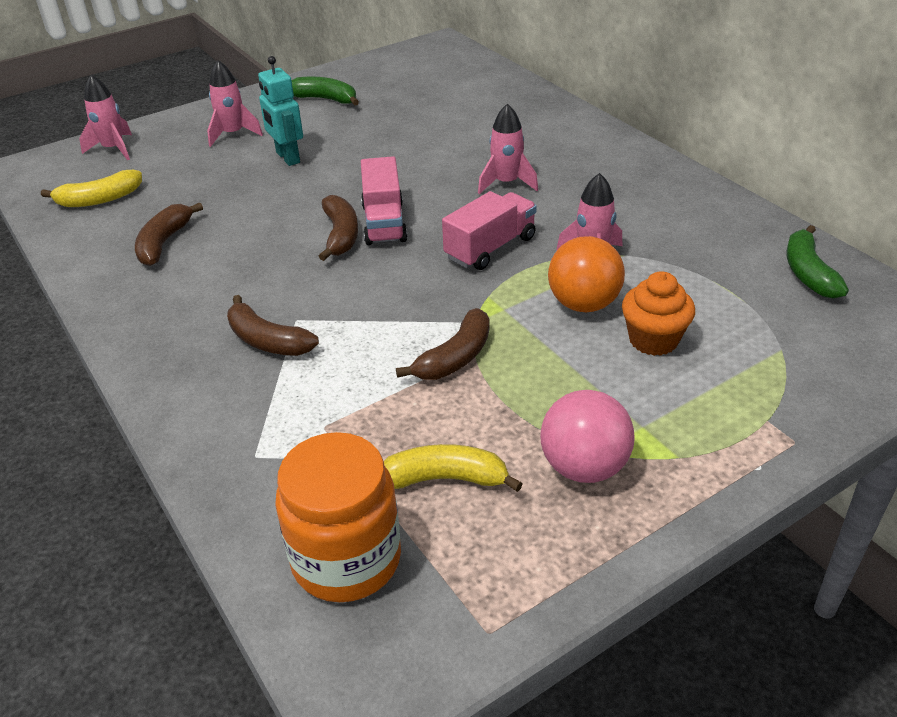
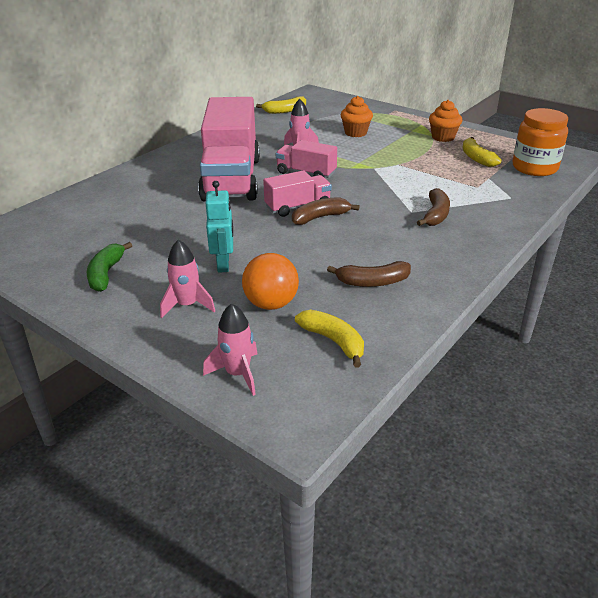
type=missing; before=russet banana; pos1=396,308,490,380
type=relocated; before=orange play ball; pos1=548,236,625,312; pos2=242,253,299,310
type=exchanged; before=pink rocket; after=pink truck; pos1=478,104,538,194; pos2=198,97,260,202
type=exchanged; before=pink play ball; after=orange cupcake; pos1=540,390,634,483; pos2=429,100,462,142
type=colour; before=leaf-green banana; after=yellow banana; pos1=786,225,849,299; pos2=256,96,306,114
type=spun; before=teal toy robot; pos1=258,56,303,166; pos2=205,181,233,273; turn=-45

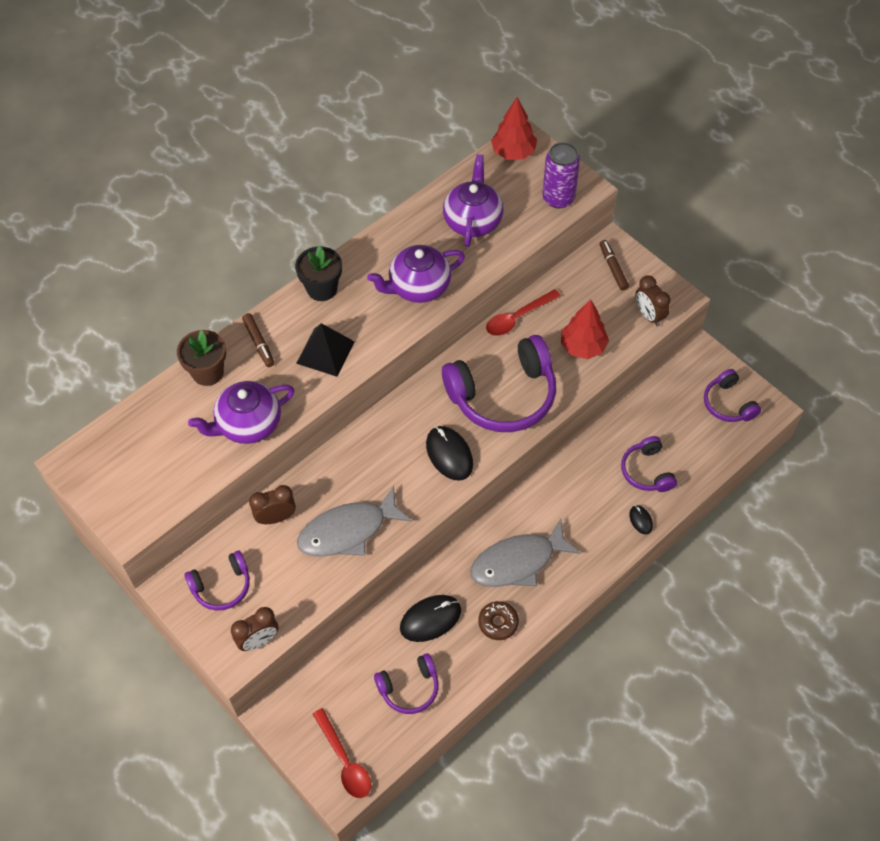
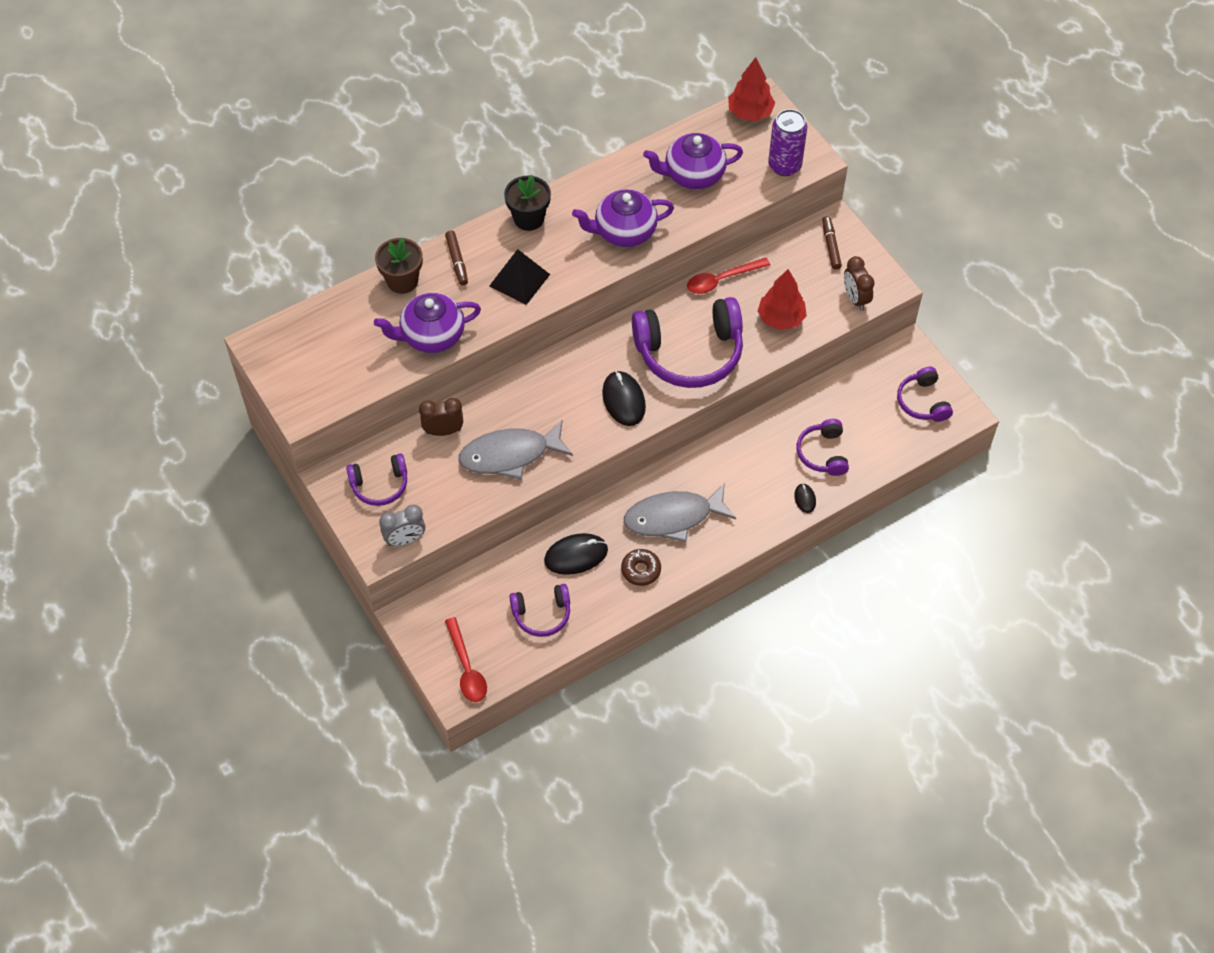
type=colour; before=russet clock; after=ash-grey clock; pos1=231,607,279,651; pos2=379,505,425,546
type=spun; before=violet teapot; pos1=443,154,503,247; pos2=643,133,743,190; turn=-120

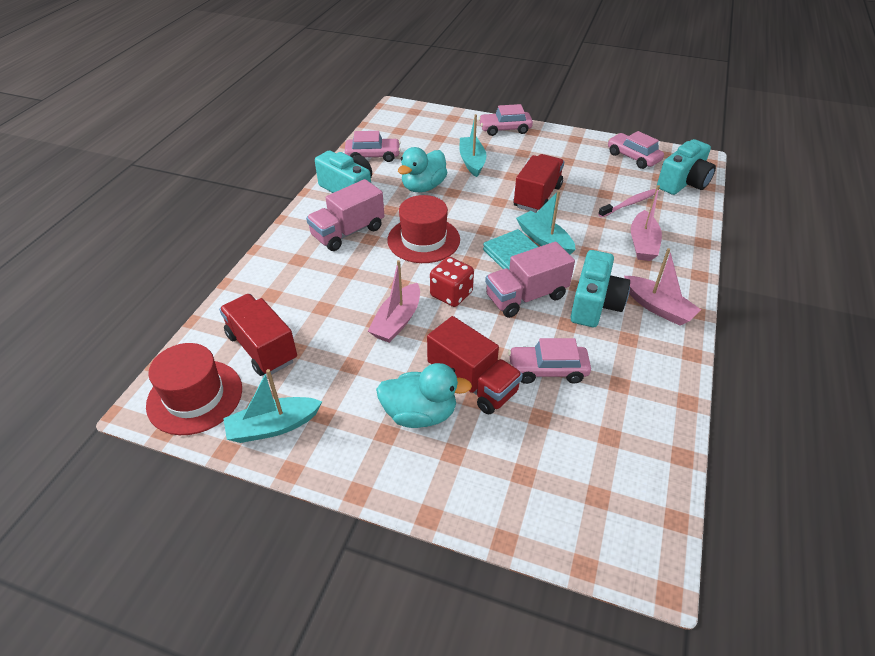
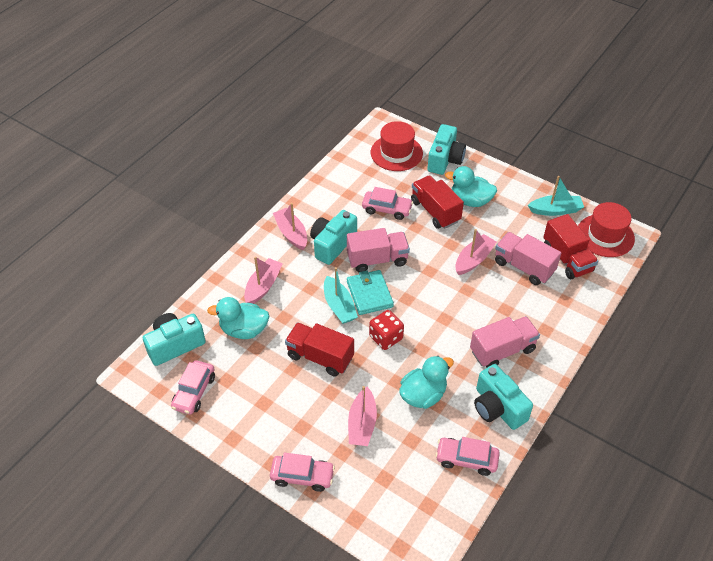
type=appeared; after=teal camera; pos2=427,124,466,175
type=appeared; after=pink truck; pos2=495,232,561,285
type=relocated; before=scarlet hat; pos1=387,195,460,263; pos2=371,121,423,171
type=relocated; before=scarlet game die; pos1=430,257,474,307; pos2=369,310,404,350
type=exchanged; before=pink toothbrush; after=teal toy duck; pos1=598,189,656,218; pos2=207,297,270,339
type=colour; before=teal sailboat; after=pink sailboat; pos1=459,114,487,177; pos2=348,386,377,446
type=spun; before=scarlet truck; pos1=514,154,564,213; pos2=285,322,354,377; turn=75
type=spun; before=pink automobile; pos1=608,131,664,169; pos2=171,360,215,414; turn=45

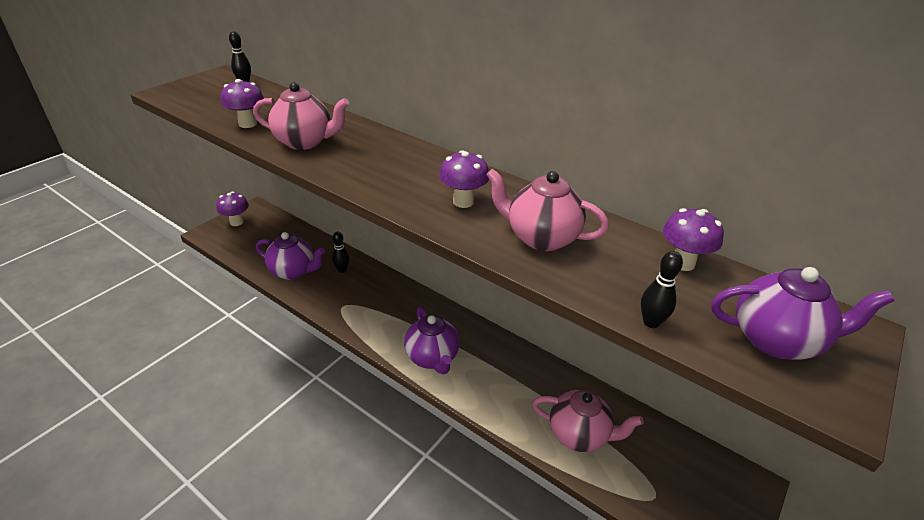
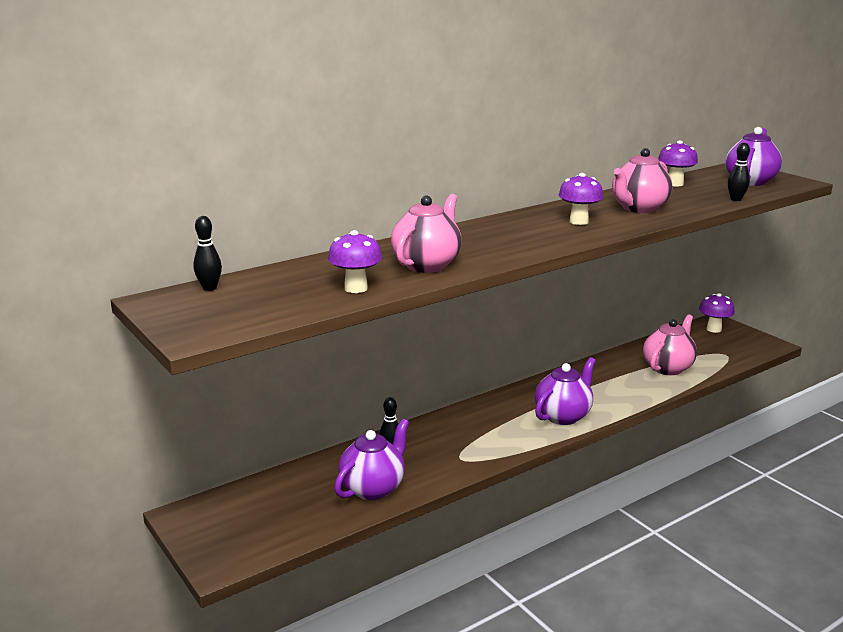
type=relocated; before=violet toadstool; pos1=216,192,249,226; pos2=699,293,735,333
type=spun; before=violet teapot; pos1=404,307,459,374; pos2=535,357,596,425; turn=-45

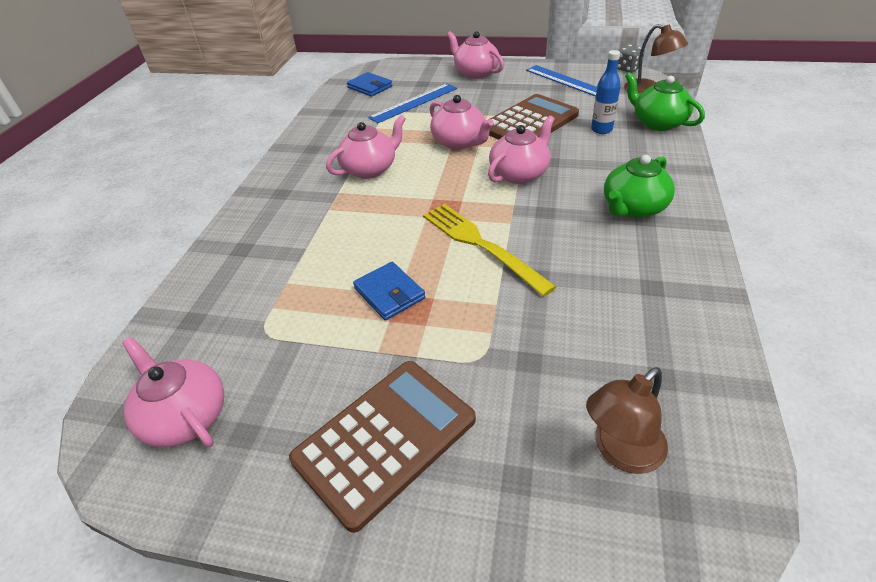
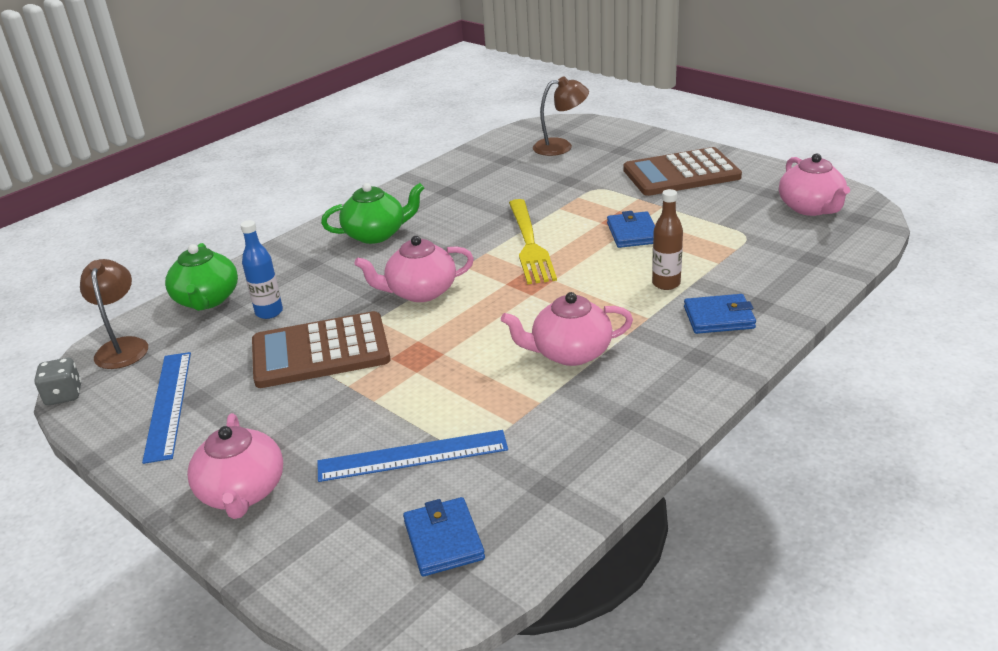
type=missing; before=pink teapot; pos1=430,95,494,150
type=appeared; after=russet bottle; pos2=652,189,683,290
type=appeared; after=cobalt billfold; pos2=684,294,756,334

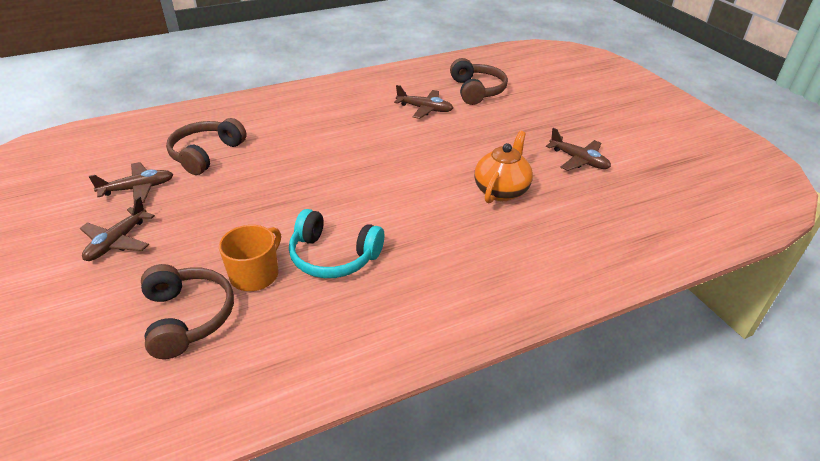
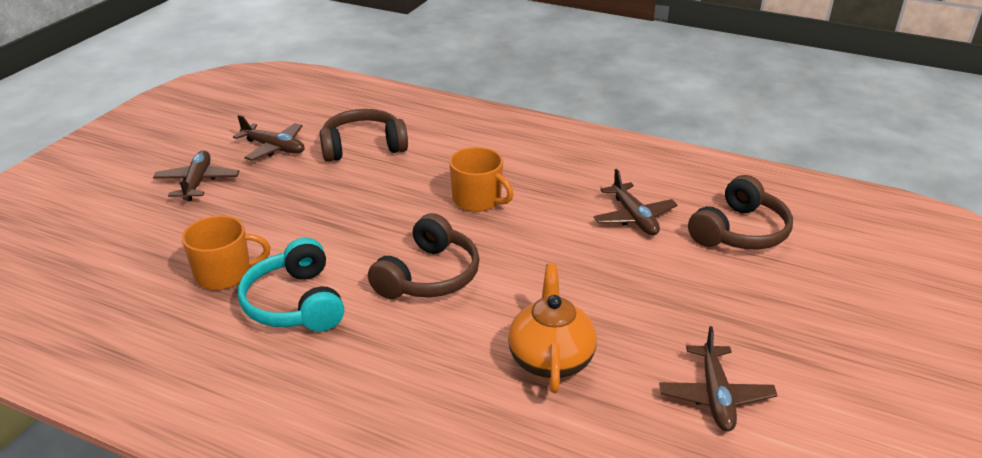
type=appeared; after=orange mug; pos2=449,147,514,212
type=relocated; before=russet headphones; pos1=141,264,234,359; pos2=368,213,480,299
type=spun; before=russet toy plane; pos1=80,196,155,261; pos2=153,151,239,201; turn=105
type=spun; before=orange teapot; pos1=474,131,533,203; pos2=508,263,597,393; turn=-75

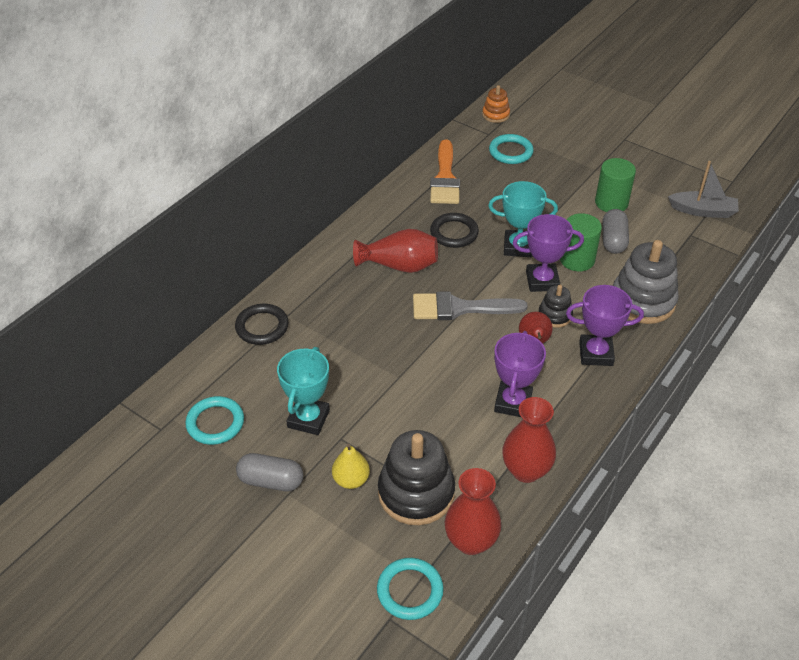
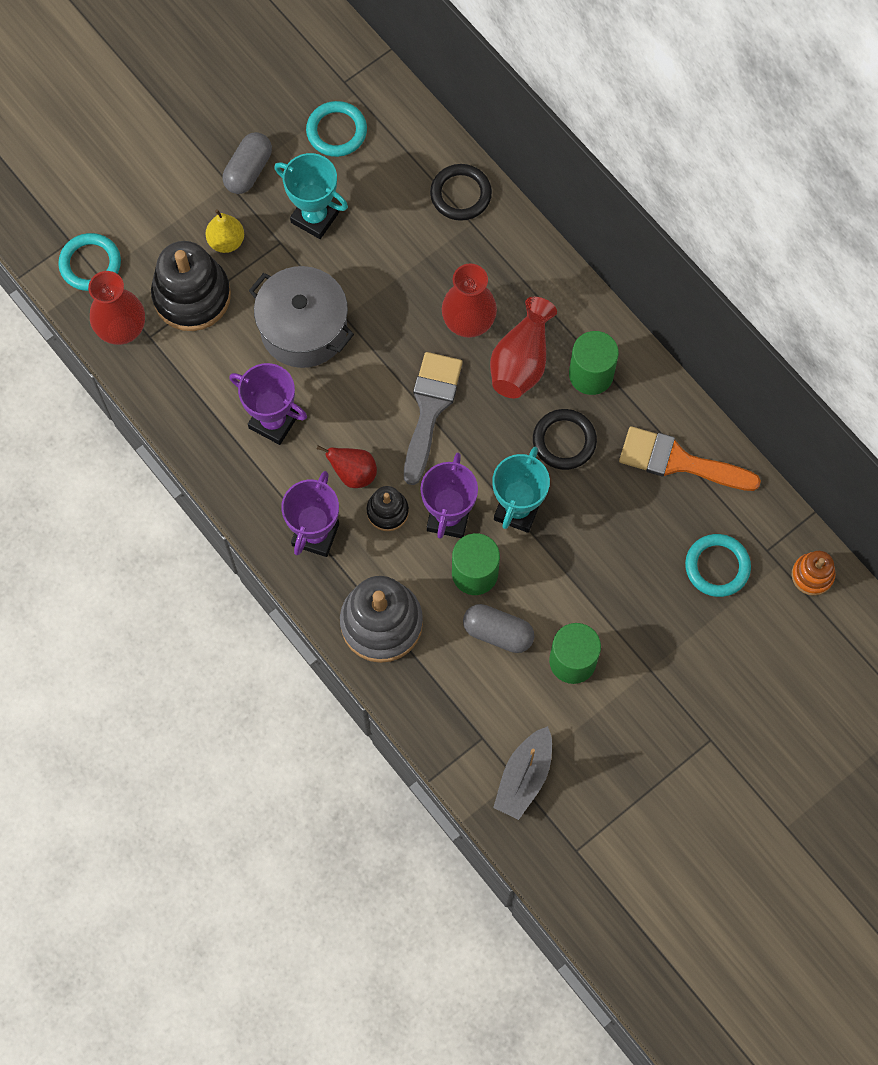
type=appeared; after=ash-grey cooking pot; pos2=249,266,354,368
type=appeared; after=leaf-green cylinder shape; pos2=569,331,619,395
type=relocated; before=scarlet tall vase; pos1=502,397,556,483; pos2=442,263,497,338

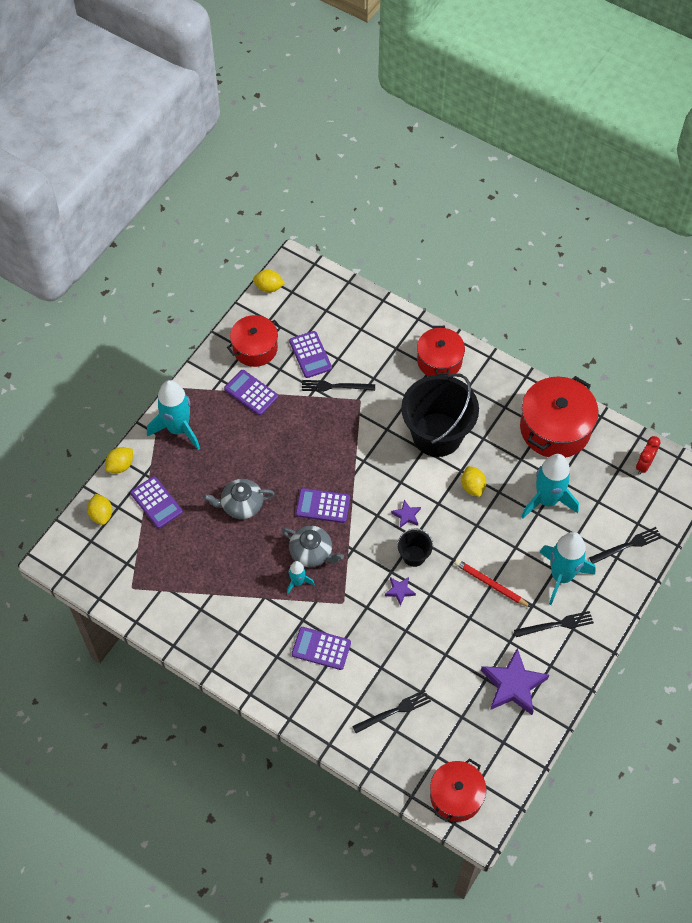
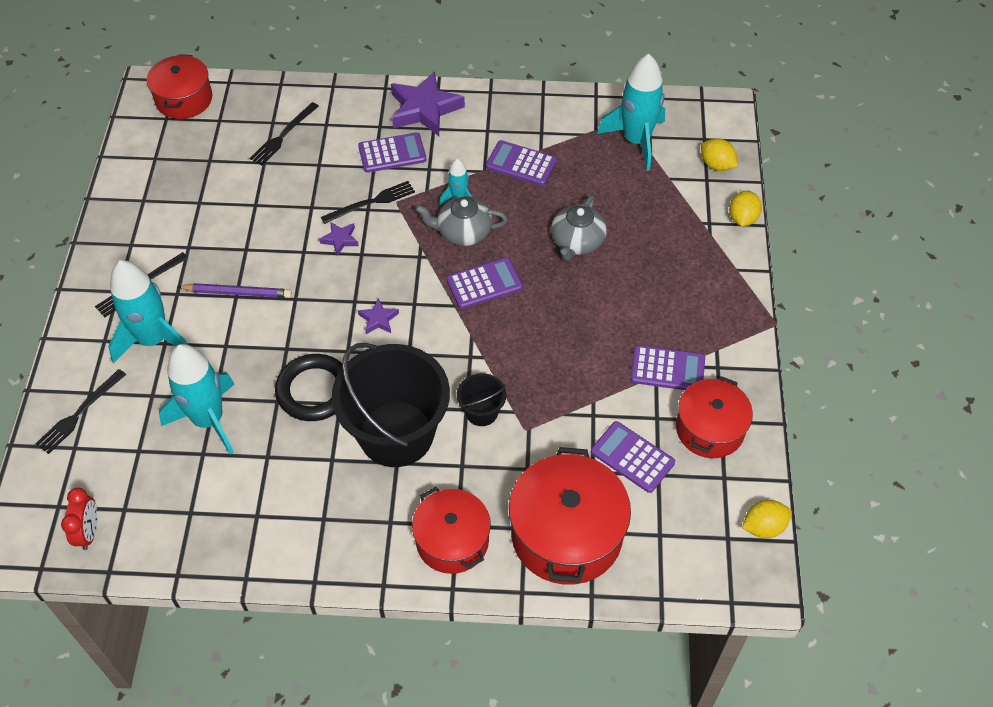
type=relocated; before=violet adding machine; pos1=130,476,183,529; pos2=486,140,557,186
type=relocated; before=teal rocket; pos1=147,380,200,450; pos2=597,54,665,171
type=relocated; before=jet-black table fork; pos1=302,380,375,392; pos2=321,181,415,224
type=relocated; before=jet-black sand bucket; pos1=397,528,433,567; pos2=457,373,506,426
type=relocated; before=violet star; pos1=481,648,549,715; pos2=391,71,465,136
type=relocated; before=scarlet cooking pot; pos1=520,376,599,458; pos2=509,447,631,585
type=exchanged; before=yellow citrus fruit; after=jet-black torus; pos1=461,466,486,497; pos2=275,354,342,421
type=colour; before=scarlet lead pencil; after=violet lead pencil; pos1=454,559,531,607; pos2=177,283,292,298
type=spun; before=ash-grey teapot; pos1=204,479,275,519; pos2=551,195,607,261; turn=150

